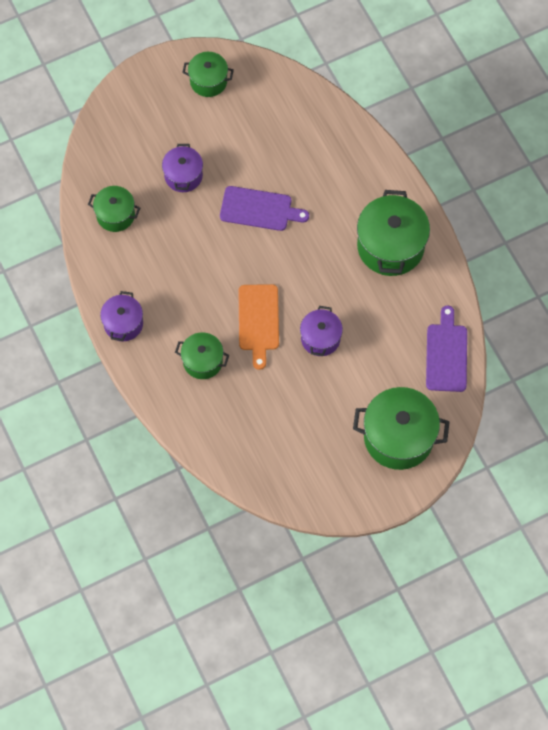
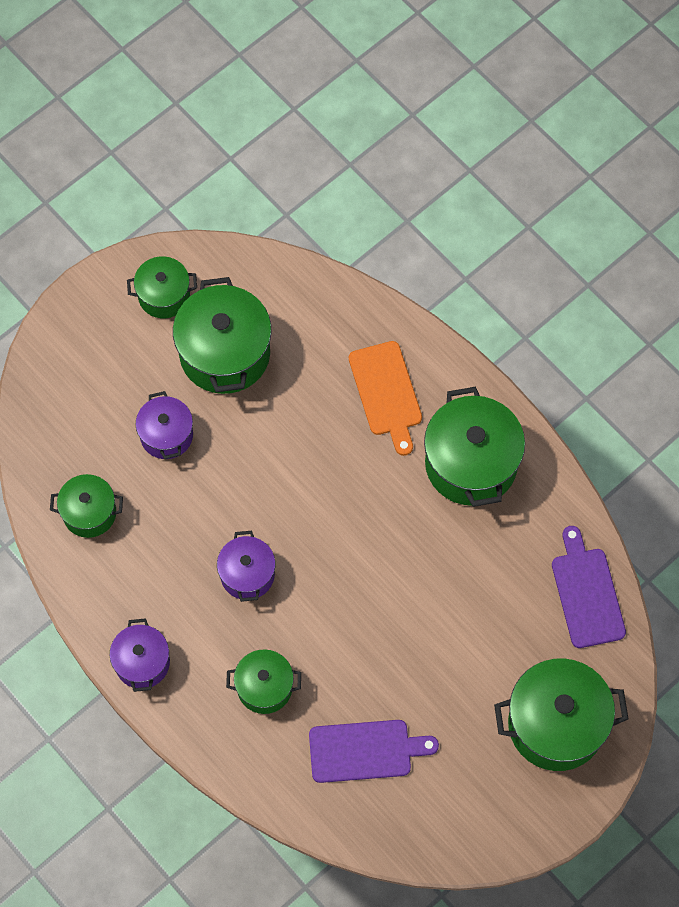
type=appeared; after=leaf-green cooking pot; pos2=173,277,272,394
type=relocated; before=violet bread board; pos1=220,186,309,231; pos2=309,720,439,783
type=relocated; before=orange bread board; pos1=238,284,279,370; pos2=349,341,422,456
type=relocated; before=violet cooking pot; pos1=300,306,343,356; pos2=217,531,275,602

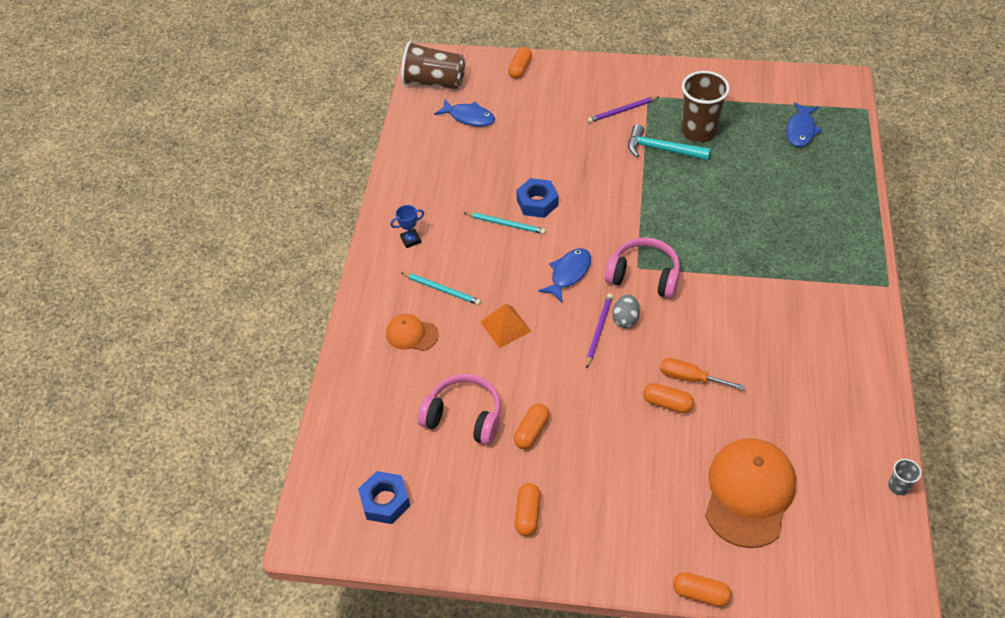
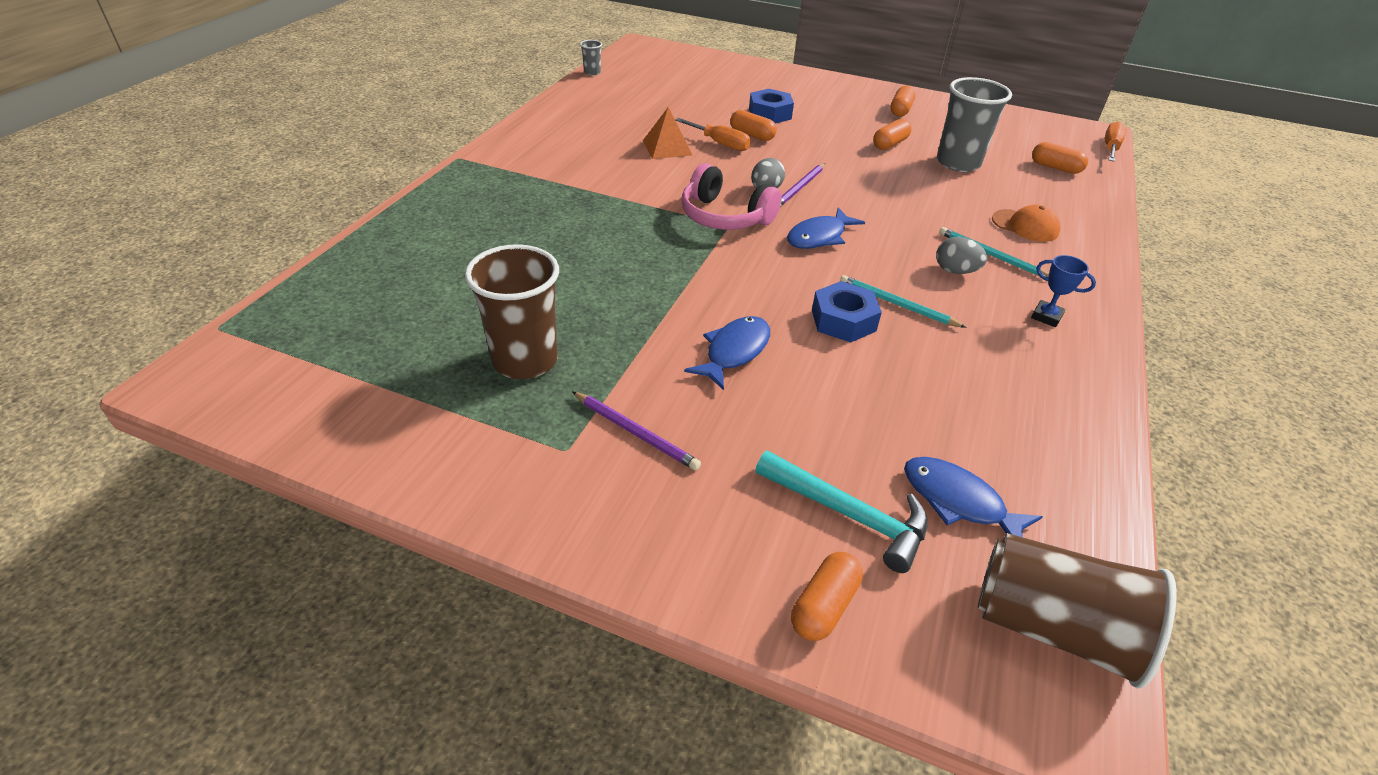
type=missing; before=orange peaked cap; pos1=705,438,796,548
type=appeared; after=ash-grey toy egg; pos2=936,237,987,274
type=appeared; after=orange screwdriver; pos2=1105,121,1127,162
type=relocated; before=cobalt nut; pos1=358,471,410,524; pos2=749,89,794,124
type=relocated; before=orange solid pyramid; pos1=480,304,532,348; pos2=643,107,692,159
type=relocated; before=teal claw hammer; pos1=628,124,711,160; pos2=755,450,928,573
type=relocated; before=orange capsule; pos1=673,572,732,607; pos2=1032,142,1088,174
type=relocated; before=cobalt fish figure; pos1=786,103,822,147; pos2=684,316,770,390
type=exchanged; before=pink headphones; after=ash-grey beaker; pos1=418,374,501,445; pos2=937,77,1012,172
type=spun; before=cobalt award cup; pos1=390,205,424,248; pos2=1031,255,1096,327; turn=45
type=spun; before=violet lead pencil; pos1=588,97,659,123; pos2=572,391,701,471; turn=45

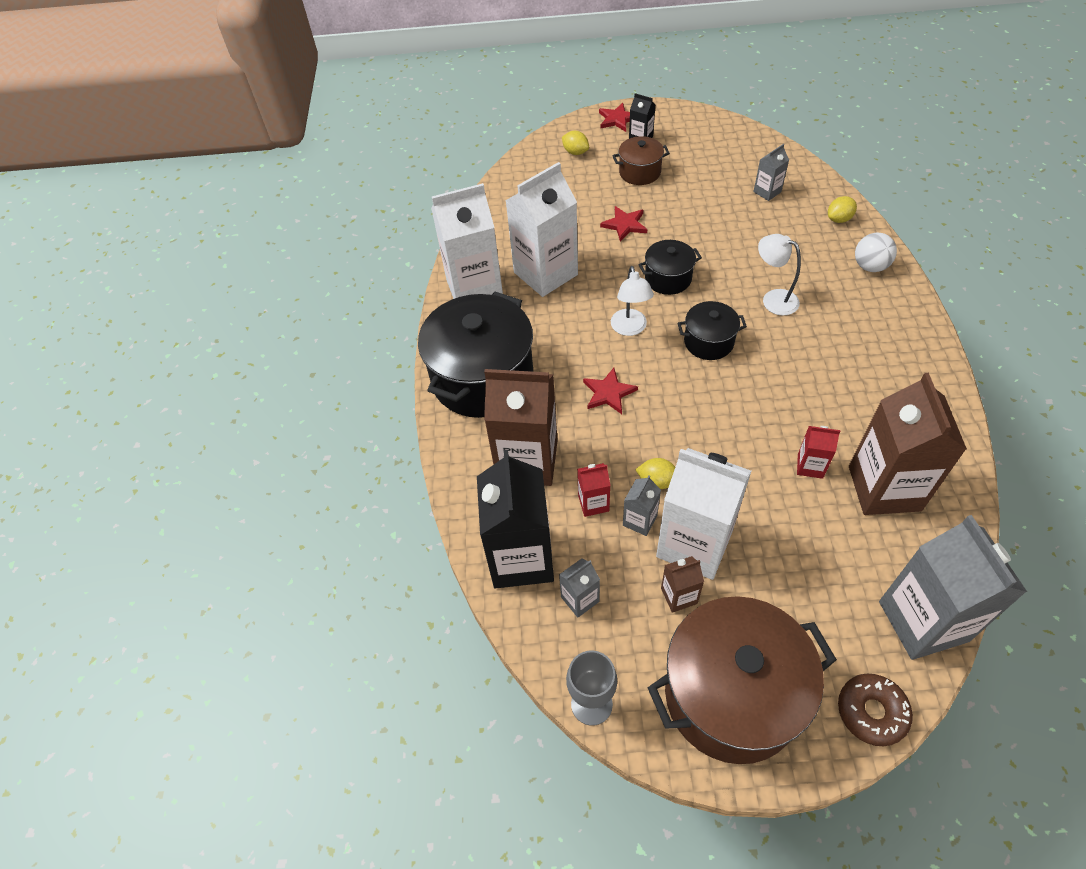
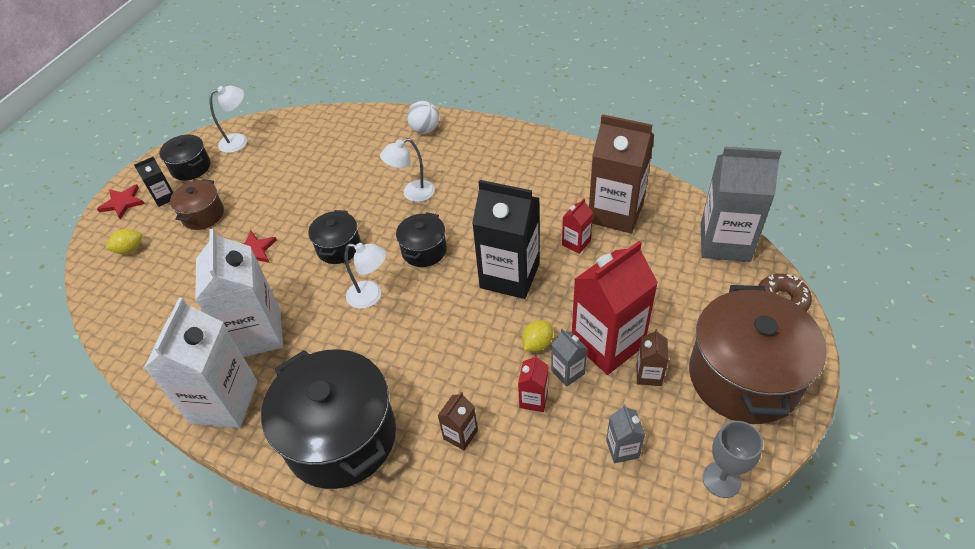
type=missing; before=scarlet star; pos1=583,368,638,414
type=missing; before=ash-grey juice carton; pos1=753,144,789,201
type=missing; before=yellow citrus fruit; pos1=828,196,857,223
type=appeared; after=jet-black cooking pot; pos2=159,134,210,181
type=appeared; after=snow-white reading lamp; pos2=209,86,247,153
type=relocated; before=jet-black juice carton; pos1=477,450,554,588; pos2=472,180,540,299
type=colour; before=snow-white juice carton; after=scarlet juice carton; pos1=656,448,751,580; pos2=572,241,658,375
type=size; before=russet juice carton; pos1=484,369,558,486; pos2=437,392,478,451; scale=0.45

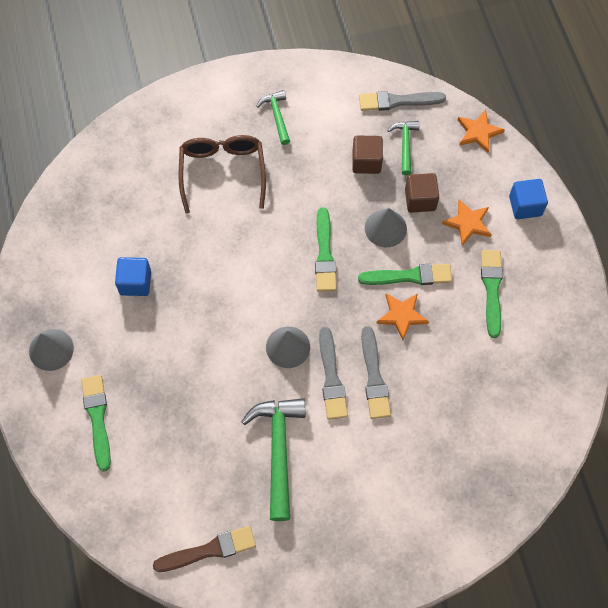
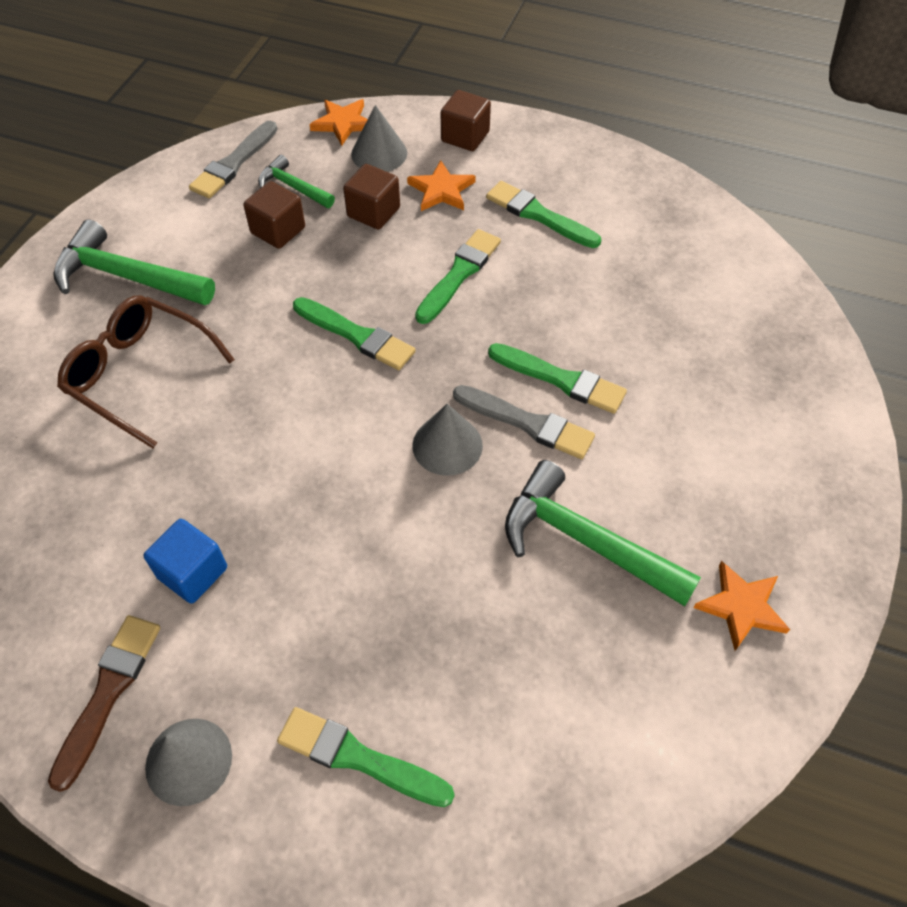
type=relocated; before=russet brush; pos1=153,526,256,572; pos2=48,615,160,792
type=relocated; before=ash-grey cone; pos1=365,208,407,247; pos2=351,105,407,172
type=relocated; before=orange star; pos1=376,293,429,340; pos2=693,561,790,651
type=colour; before=ash-grey brush; after=leaf-green brush; pos1=361,326,391,419; pos2=488,343,627,414
type=colour; before=cobalt block; after=russet block; pos1=509,179,548,219; pos2=441,90,491,151
type=size; before=leaf-green claw hammer; pos1=256,90,290,145; pos2=53,219,215,305; scale=1.8

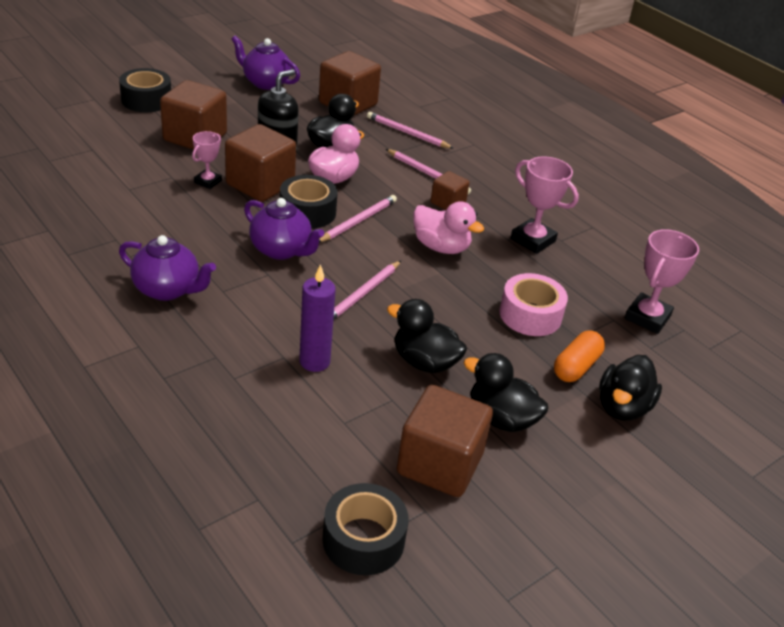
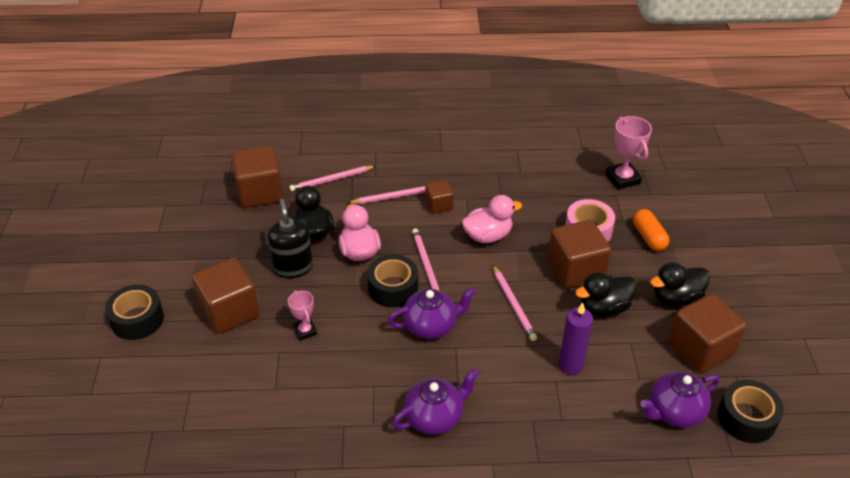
type=missing; before=pink award cup; pos1=510,156,579,254
type=missing; before=jet-black toy duck; pos1=599,355,662,421
type=relocated; before=russet block; pos1=225,124,296,202; pos2=547,220,611,289
type=relocated; before=violet teapot; pos1=231,35,300,90; pos2=640,371,720,428

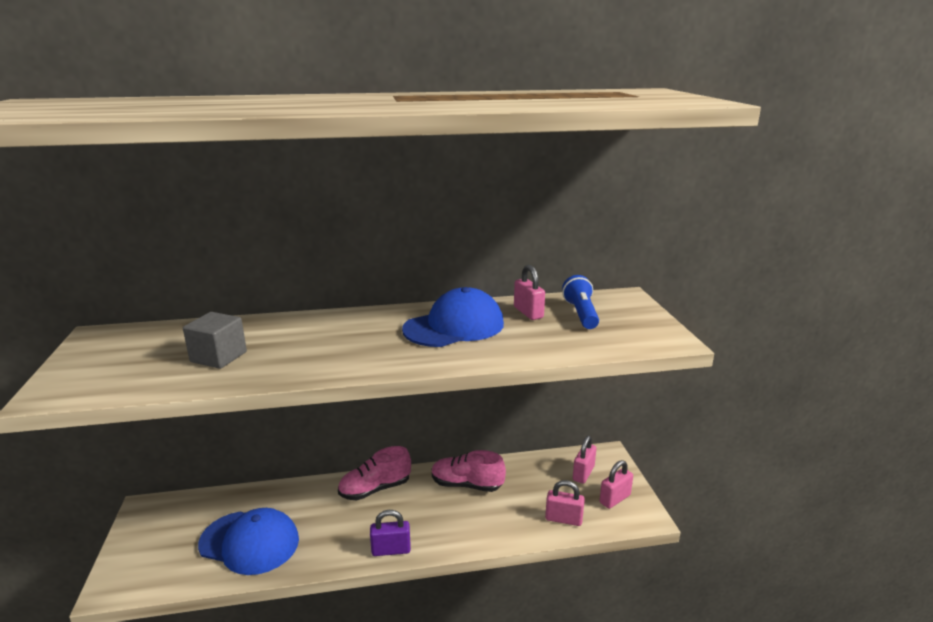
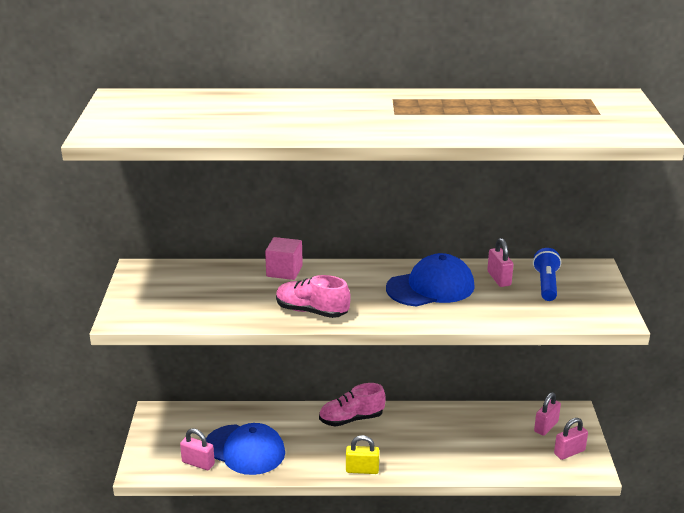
type=missing; before=ash-grey block; pos1=183,312,247,369
type=appeared; after=pink block; pos2=265,237,303,280
type=relocated; before=pink shoe; pos1=432,450,506,492; pos2=276,275,351,318
type=relocated; before=pink lock; pos1=545,480,585,526; pos2=180,428,215,470
type=colour; before=violet lock; after=yellow lock; pos1=370,510,411,556; pos2=346,435,379,474

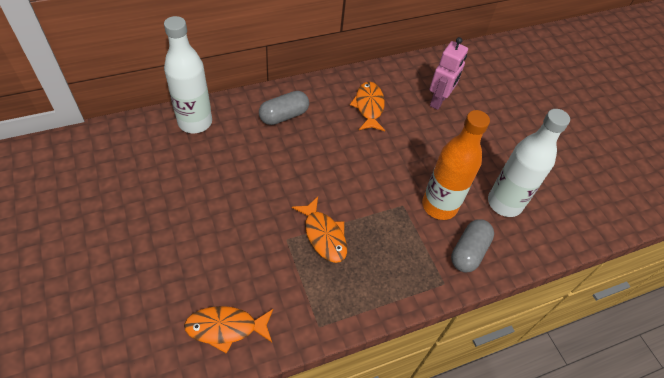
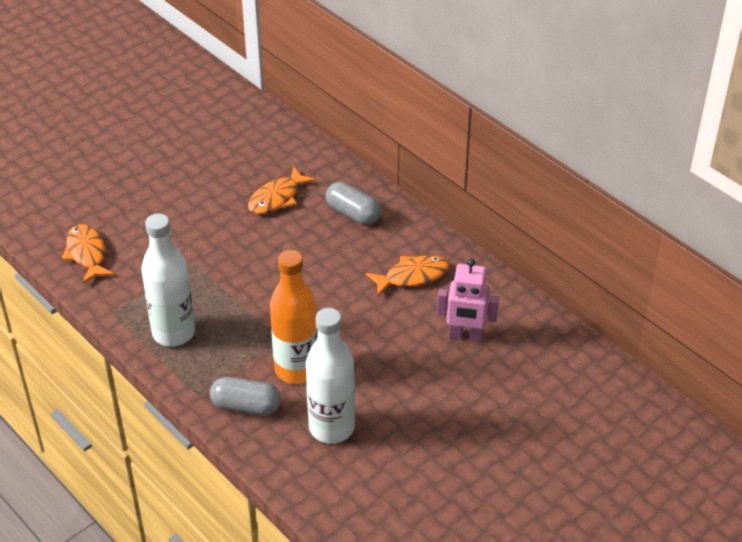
type=relocated; before=snow-white bottle; pos1=164,16,212,133; pos2=141,213,195,346
type=relocated; before=orange fish figure; pos1=292,197,347,263; pos2=248,167,316,214

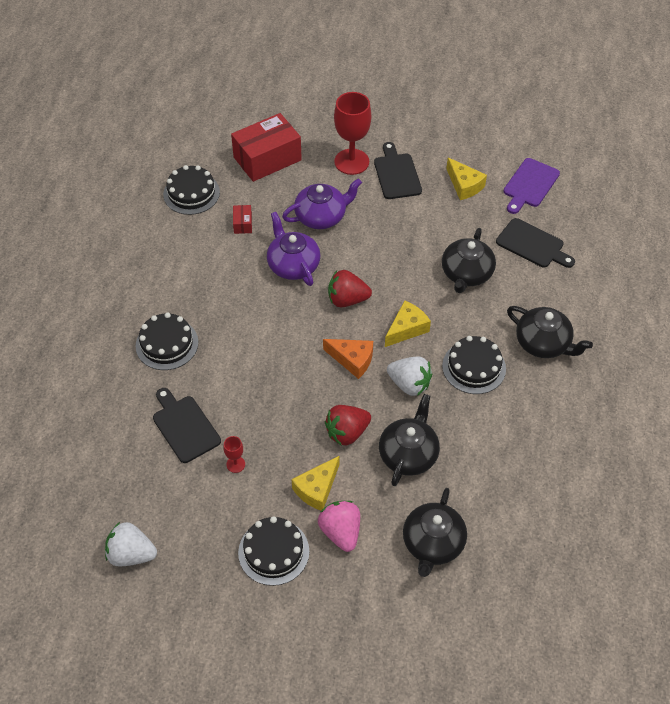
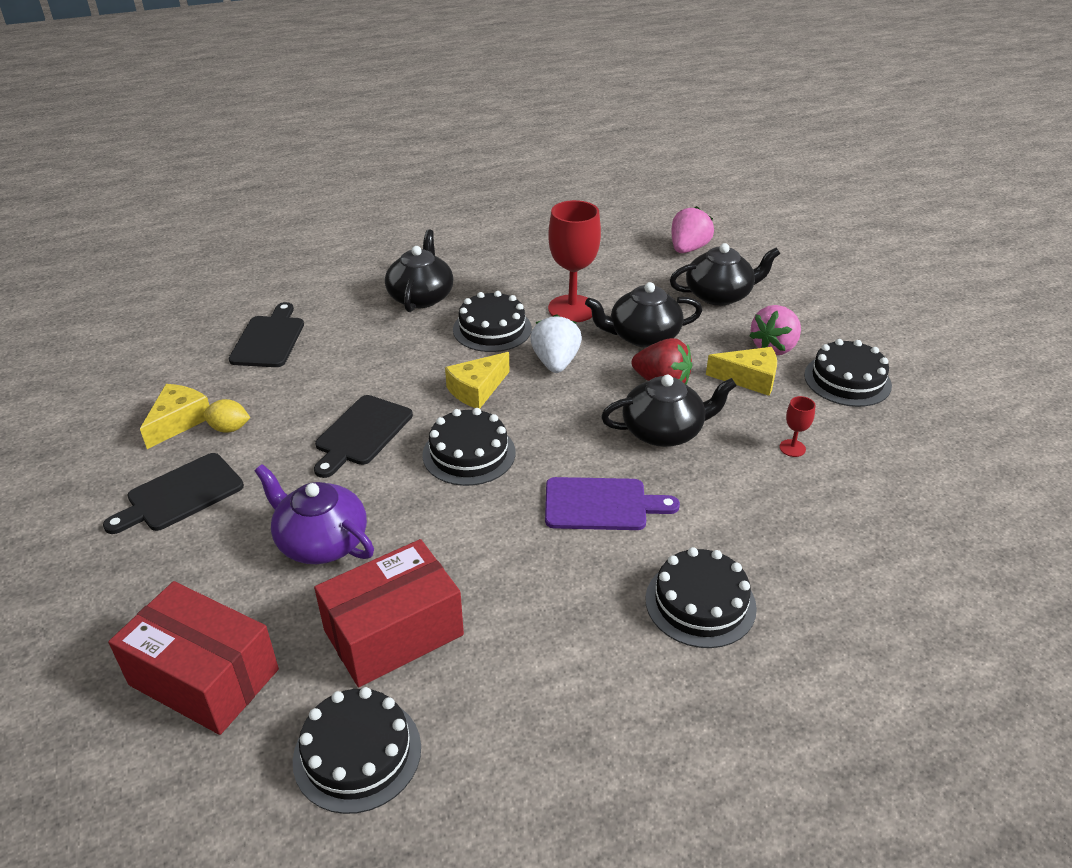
type=missing; before=snow-white berry; pos1=105,522,157,567
type=missing; before=violet teapot; pos1=267,212,321,286
type=missing; before=orange piece of cheese; pos1=323,339,373,379
type=appeared; after=yellow citrus fruit; pos2=203,399,250,433
type=appeared; after=pink berry; pos2=672,206,714,253
type=relocated; before=jet-black bread board; pos1=153,388,221,463; pos2=314,395,413,478
type=relocated; before=scarlet chalice; pos1=334,92,371,175; pos2=548,200,601,322
type=relocated; before=jet-black teapot; pos1=442,228,496,293; pos2=601,375,737,447
type=relocated; before=violet bread board; pos1=504,158,560,214; pos2=545,477,680,530
type=exchanged; before=scarlet berry; after=jet-black layer cake; pos1=328,270,372,307; pos2=422,408,516,486
type=spun; before=yellow piece of cheese; pos1=385,300,431,347; pos2=445,352,510,409; turn=-60
type=size; before=scarlet box; pos1=233,205,252,234; pos2=314,539,464,687; scale=2.37

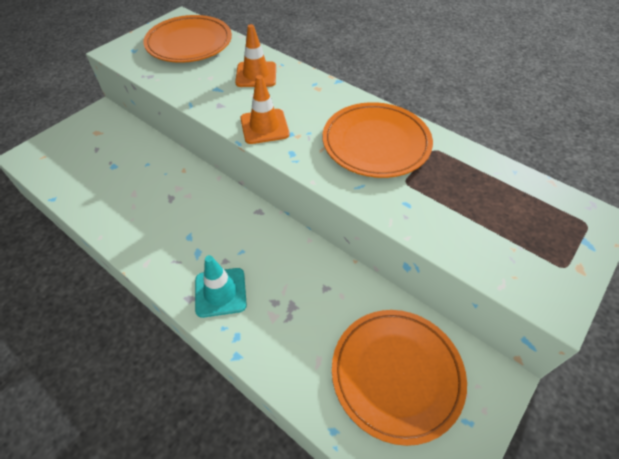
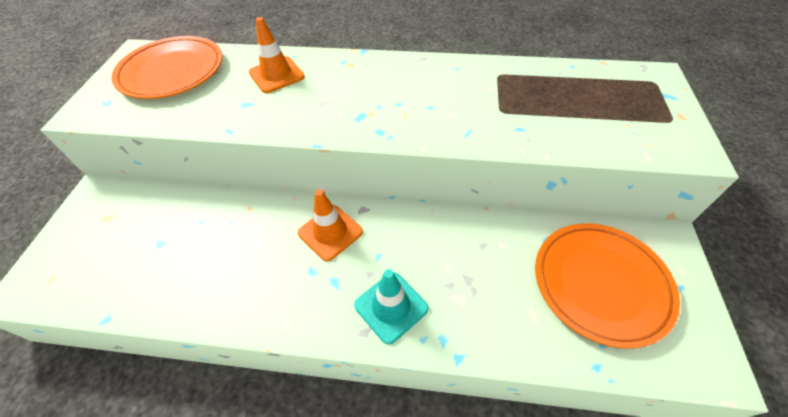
type=missing; before=orange plate; pos1=323,102,433,178
type=relocated; before=orange traffic cone; pos1=240,75,290,144; pos2=298,189,363,261

